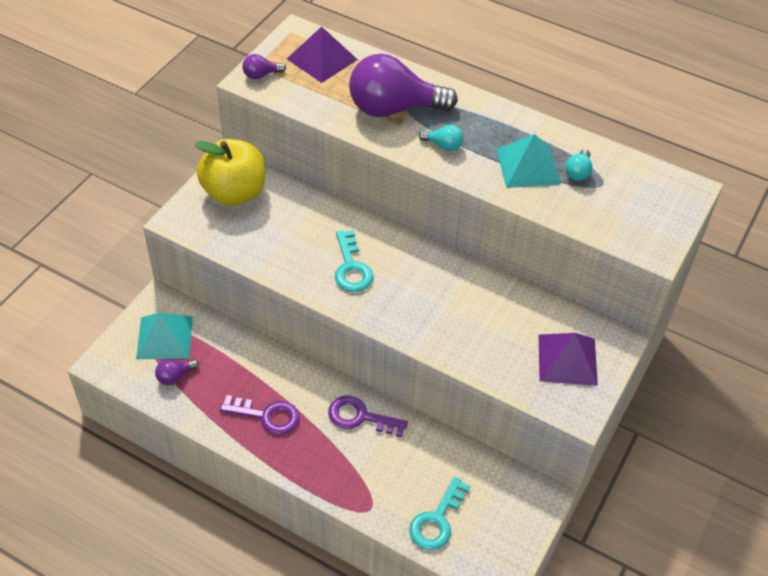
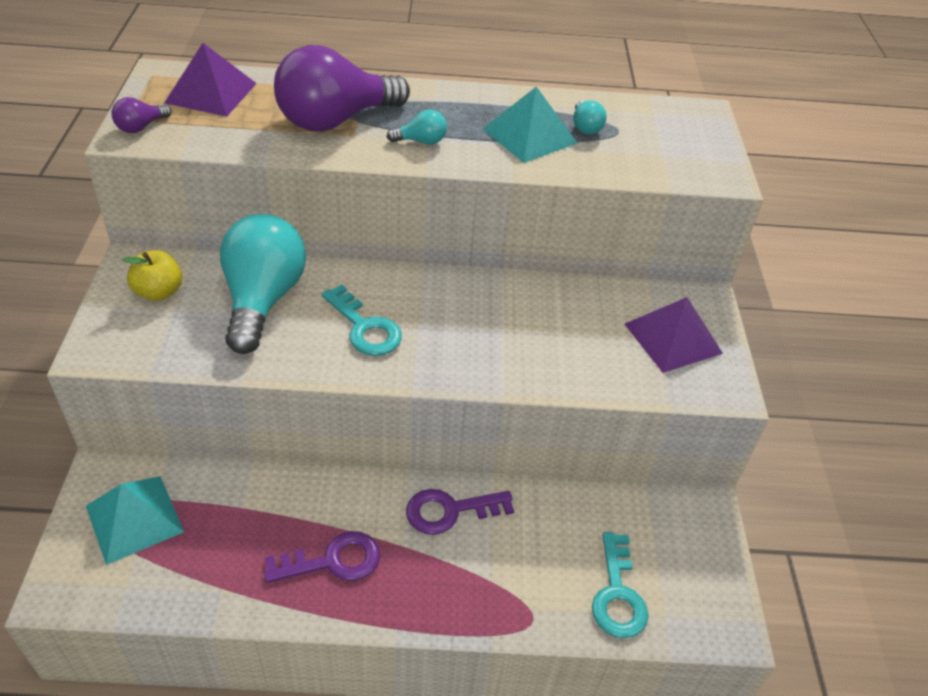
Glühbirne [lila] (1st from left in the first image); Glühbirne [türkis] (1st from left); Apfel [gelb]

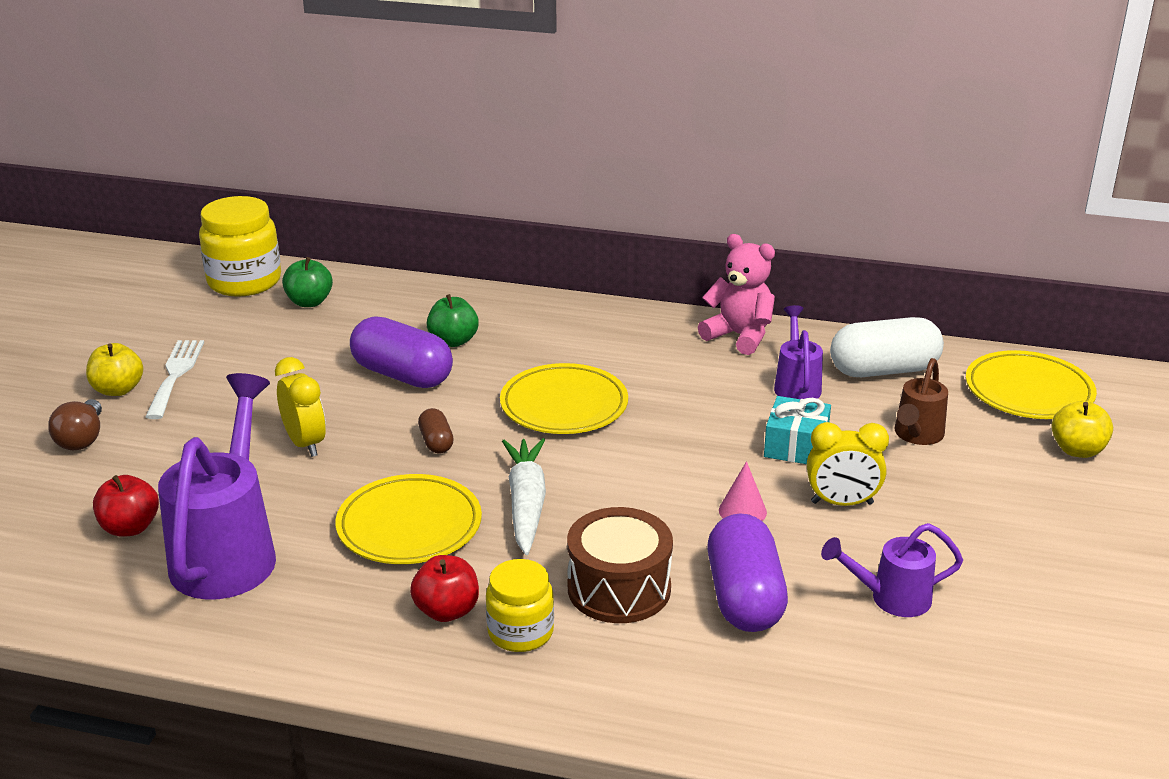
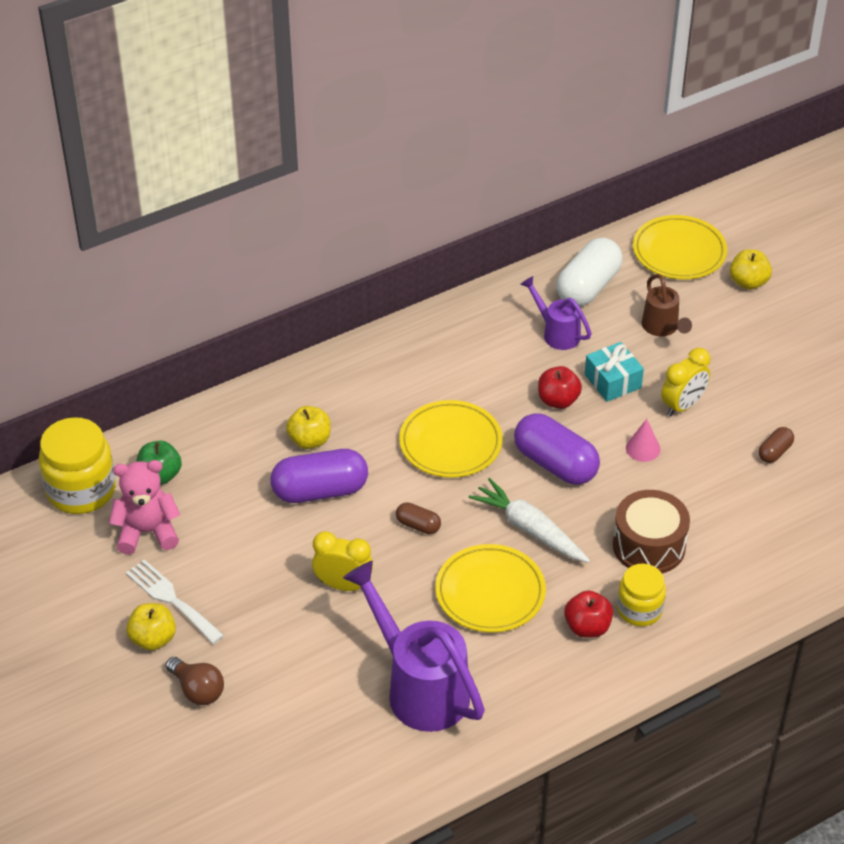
Apfel [rot] (1st from left); Teddybär [rosa]; Kapsel [lila] (2nd from left); Kapsel [braun] (2nd from left); Apfel [gelb] (2nd from left)

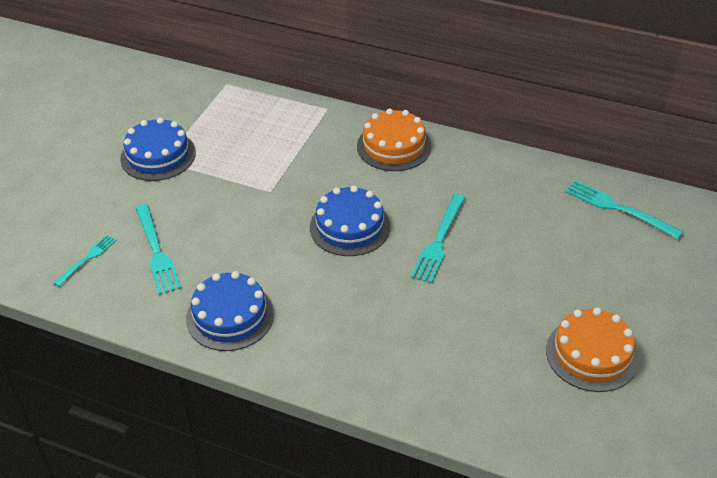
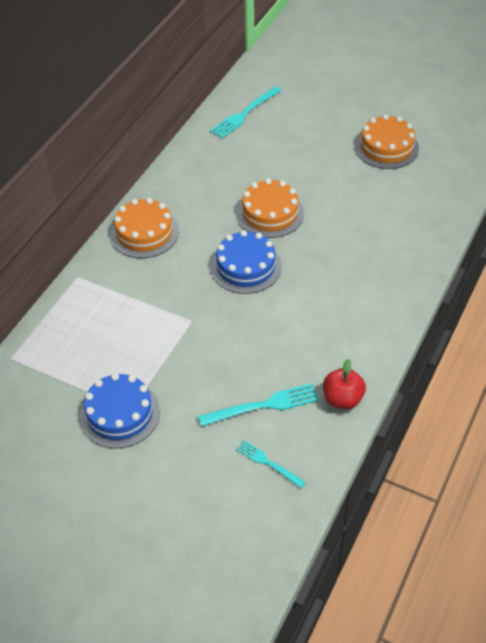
Kuchen [blau] (2nd from left in the first image); Apfel [rot]; Kuchen [orange] (2nd from left)

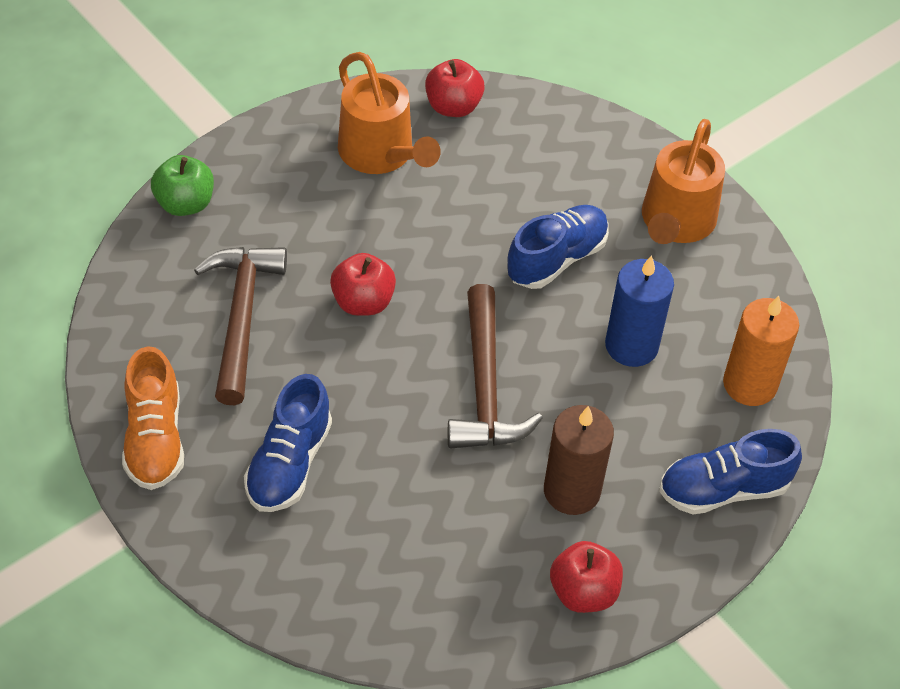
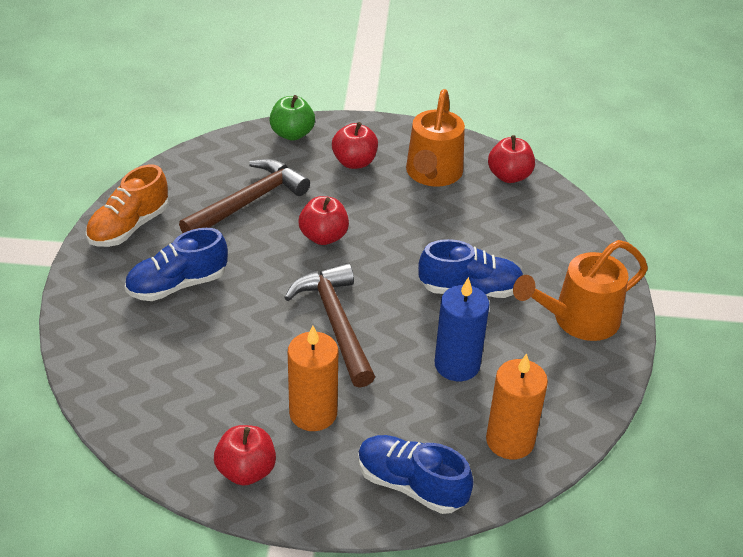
Apfel [rot] (3rd from left); Kerze [orange] (1st from left); Hammer [braun] (2nd from left)

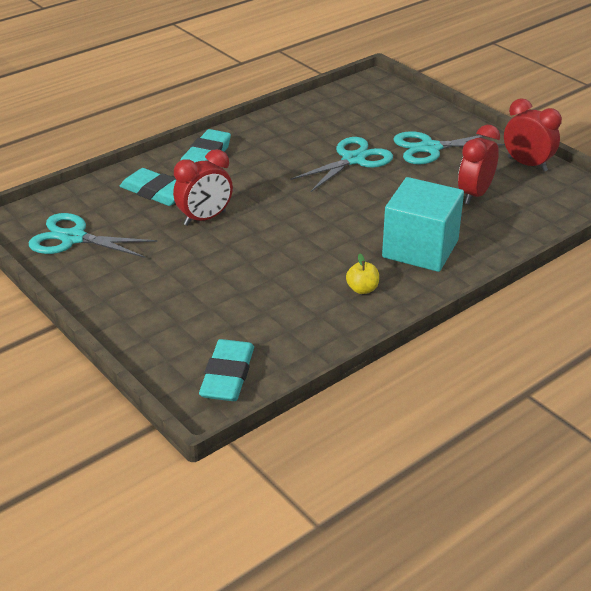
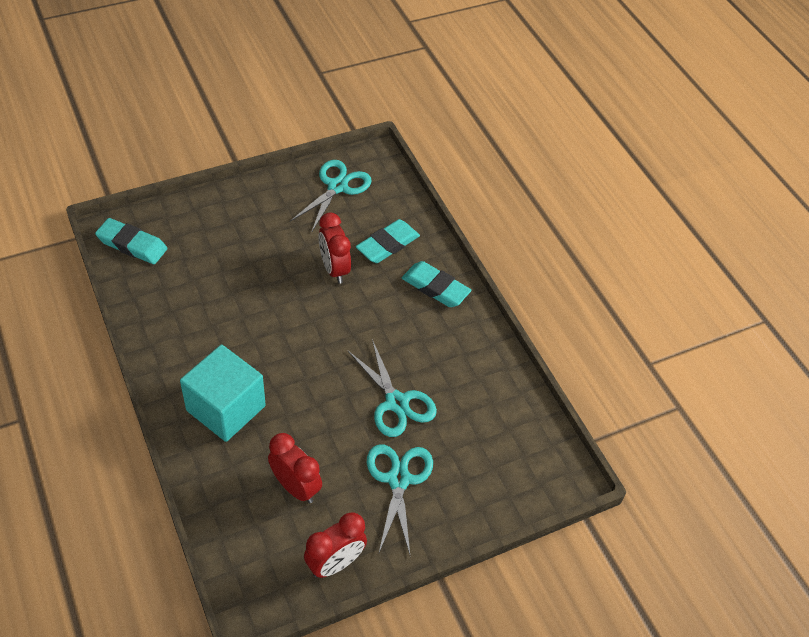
Apfel [gelb]

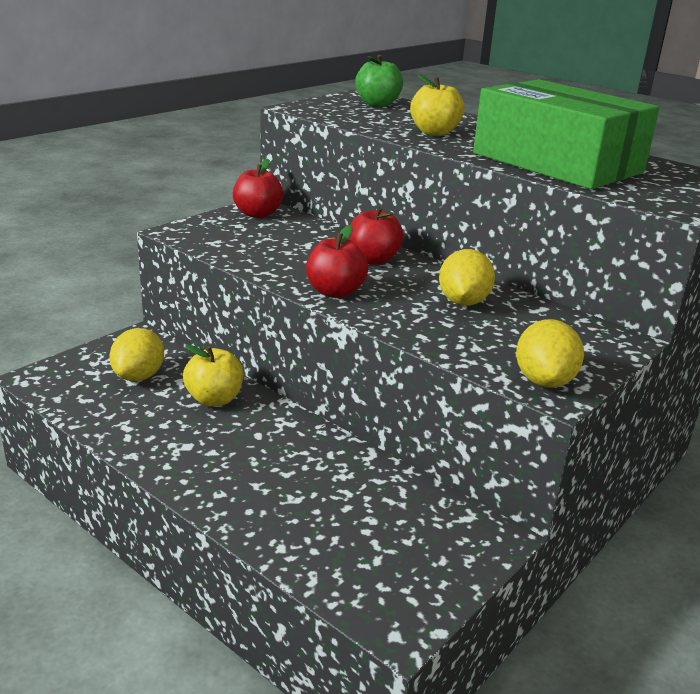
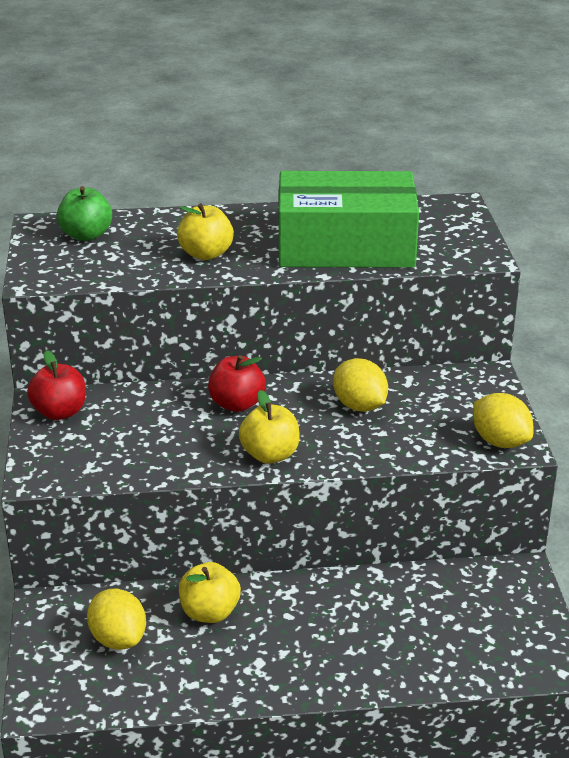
Apfel [gelb] (3rd from left)

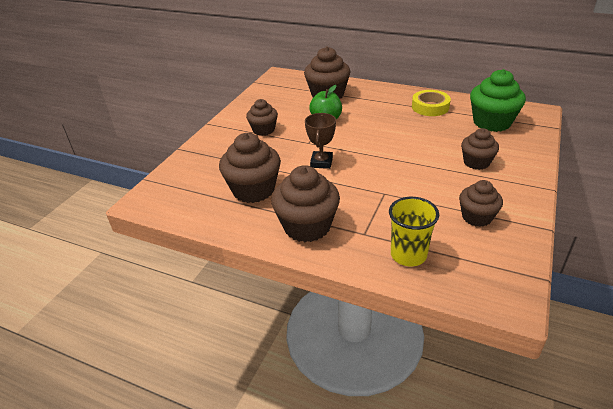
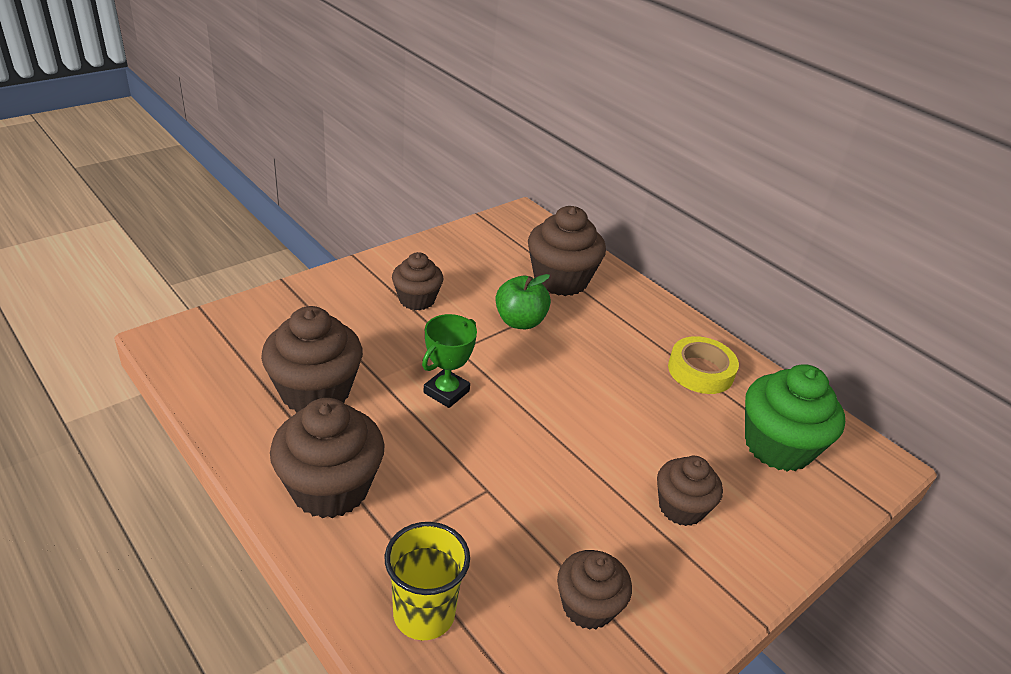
Pokal [grün]

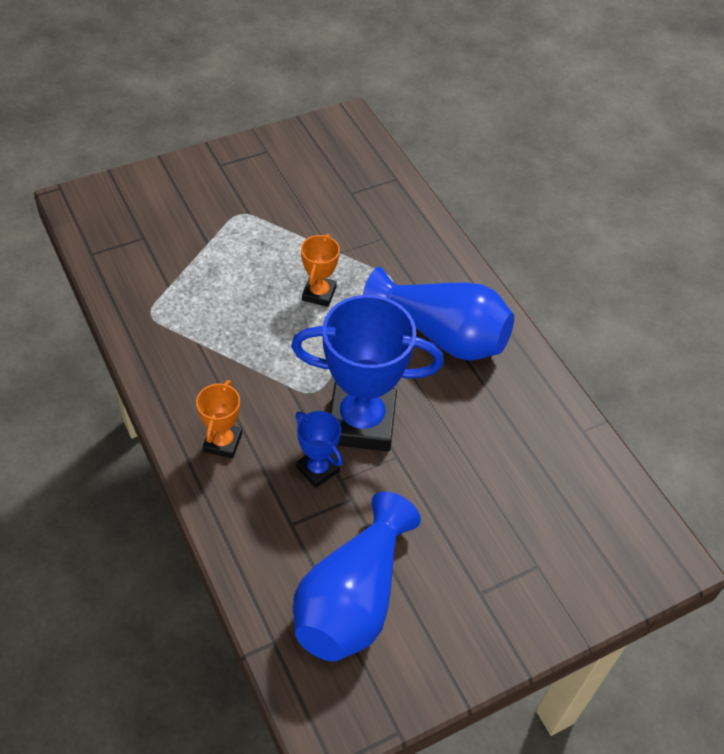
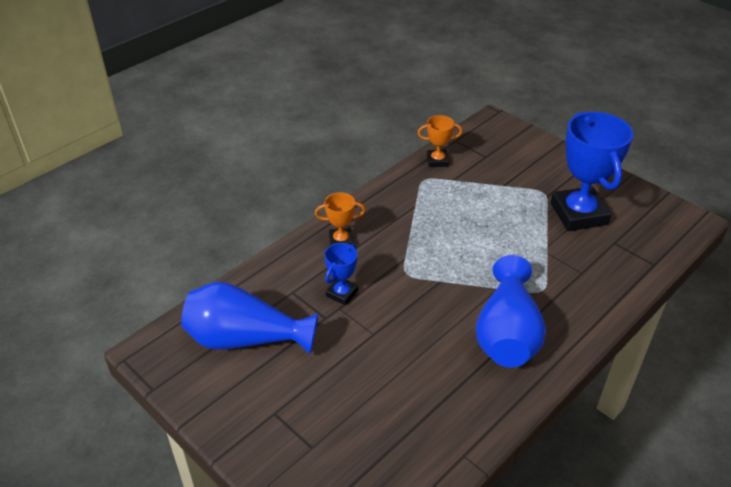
Pokal [blau] (2nd from left); Pokal [orange] (2nd from left)

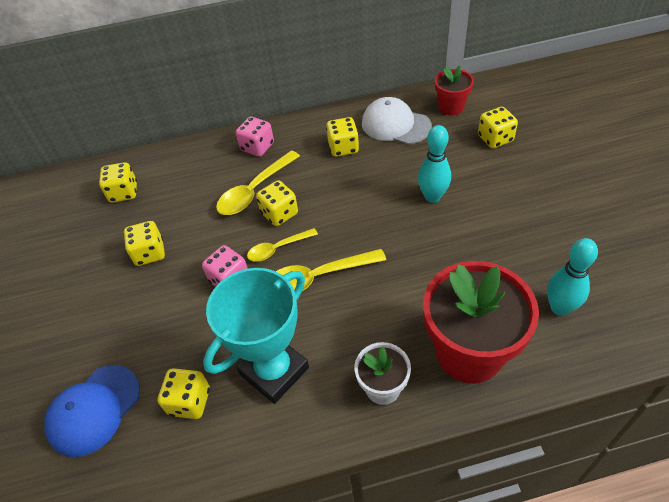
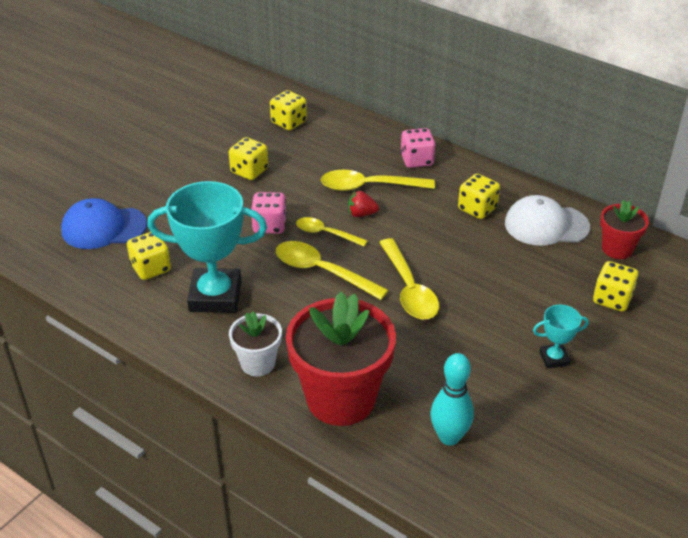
Bowlingkegel [türkis] (1st from left in the first image); Löffel [gelb] (4th from left); Pokal [türkis] (2nd from left); Erdbeere [rot]; Kappe [weiß]

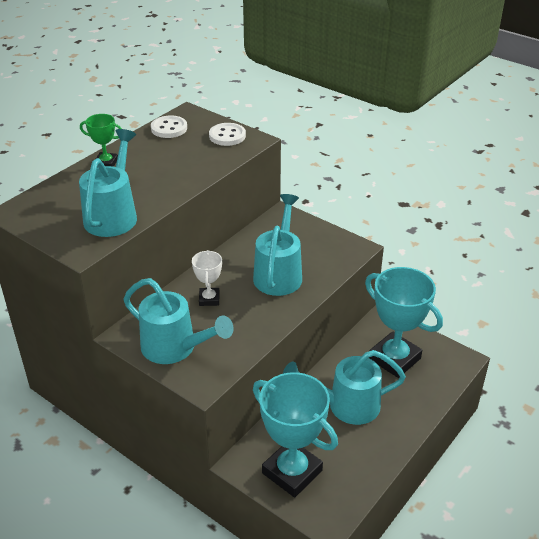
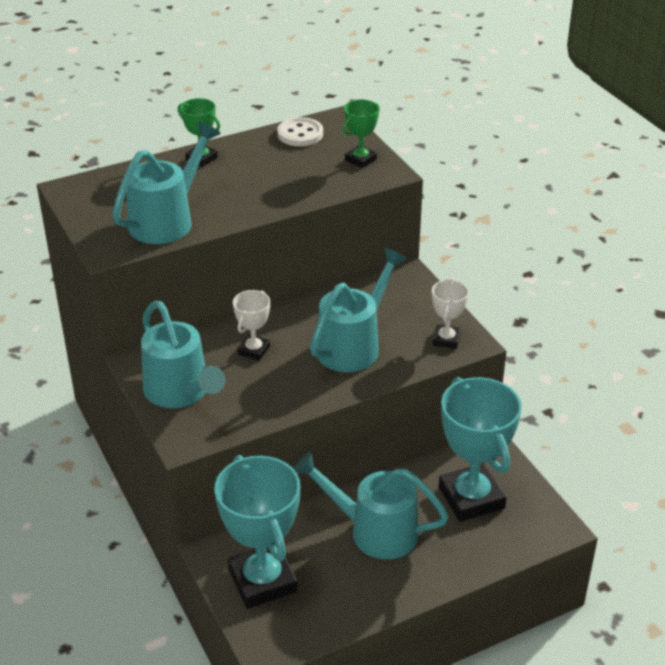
Pokal [weiß] (2nd from left); Pokal [grün] (2nd from left)

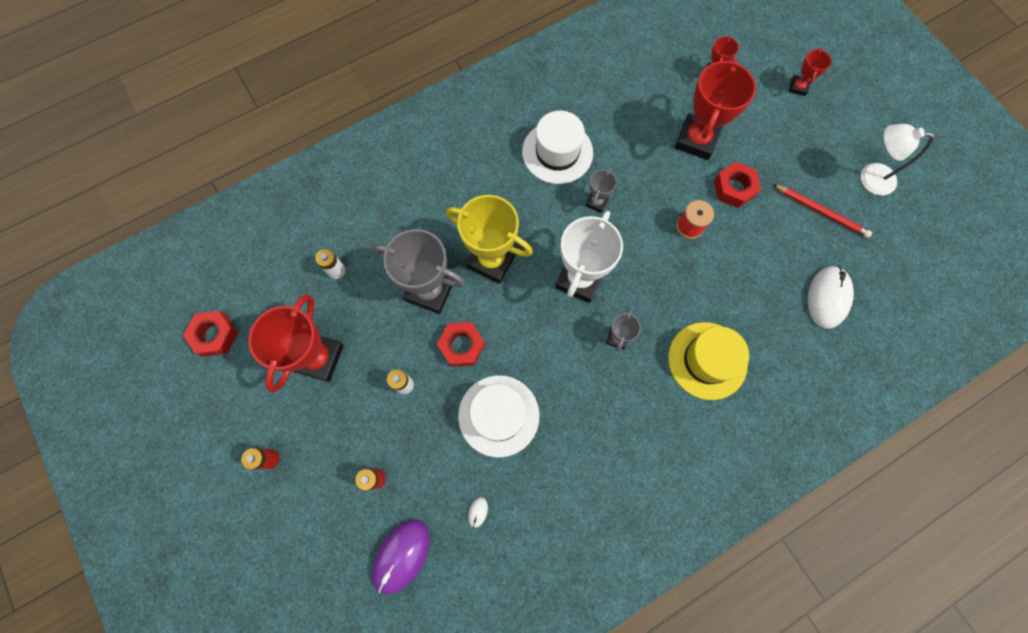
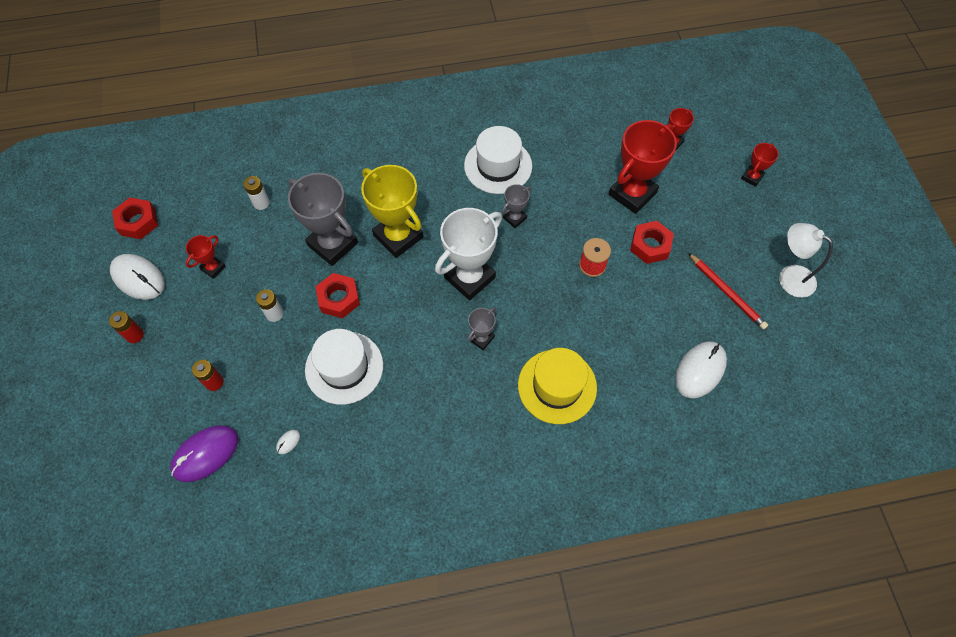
Computermaus [weiß] (1st from left); Pokal [rot] (1st from left)

